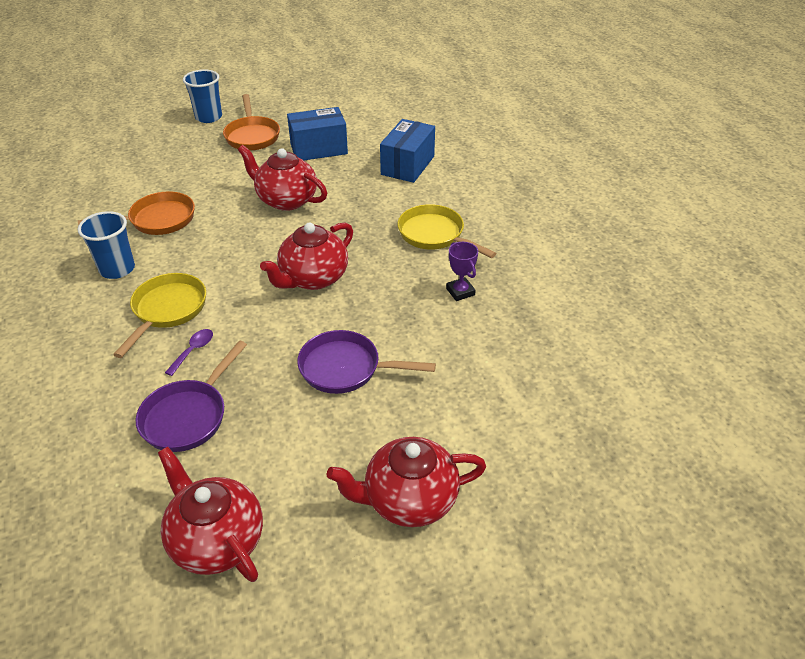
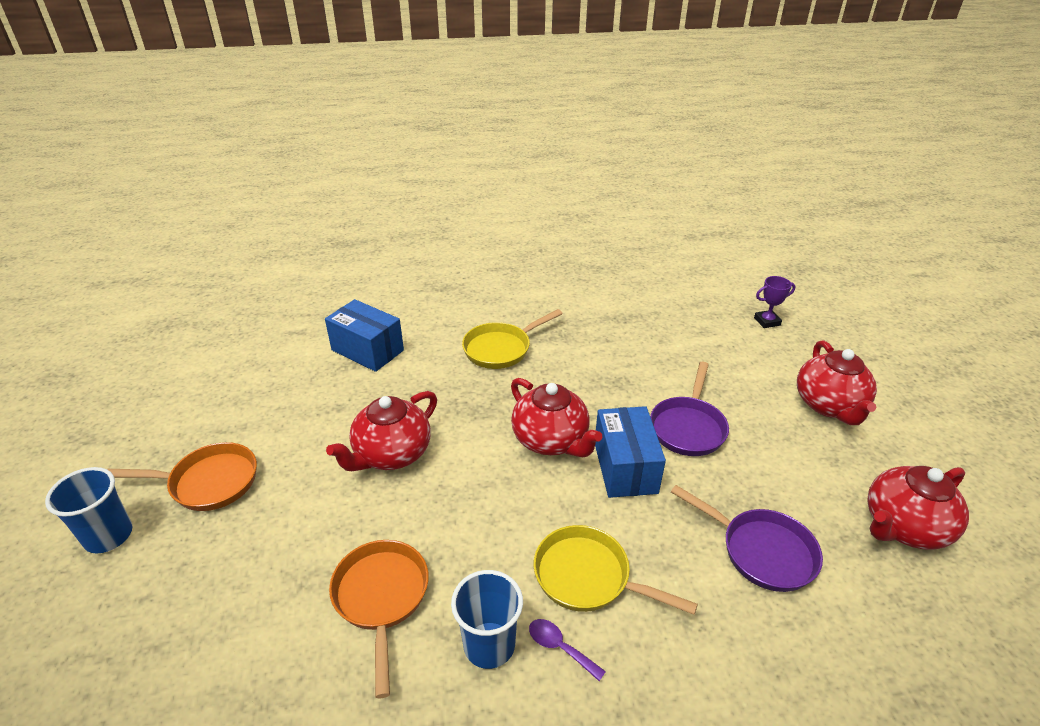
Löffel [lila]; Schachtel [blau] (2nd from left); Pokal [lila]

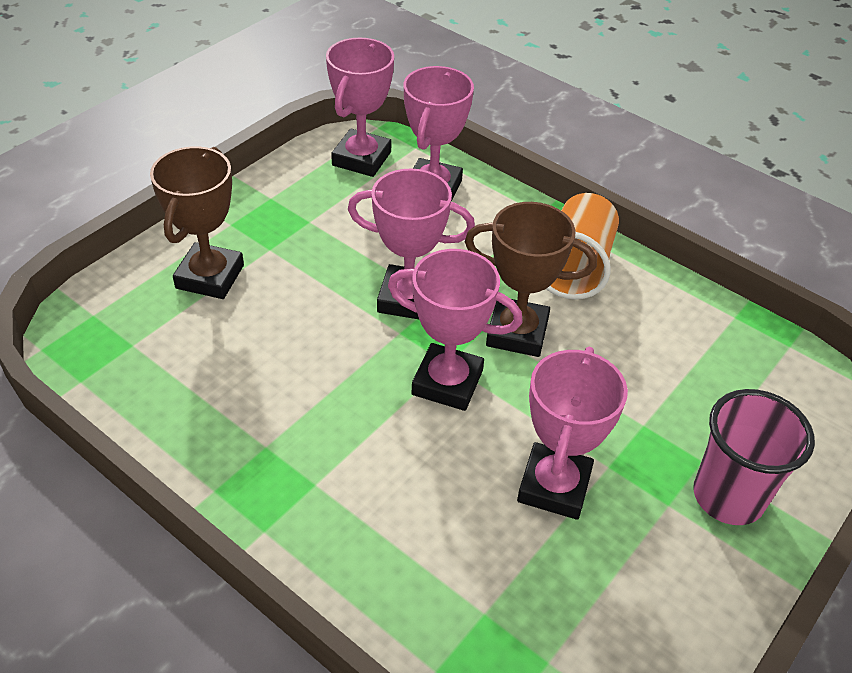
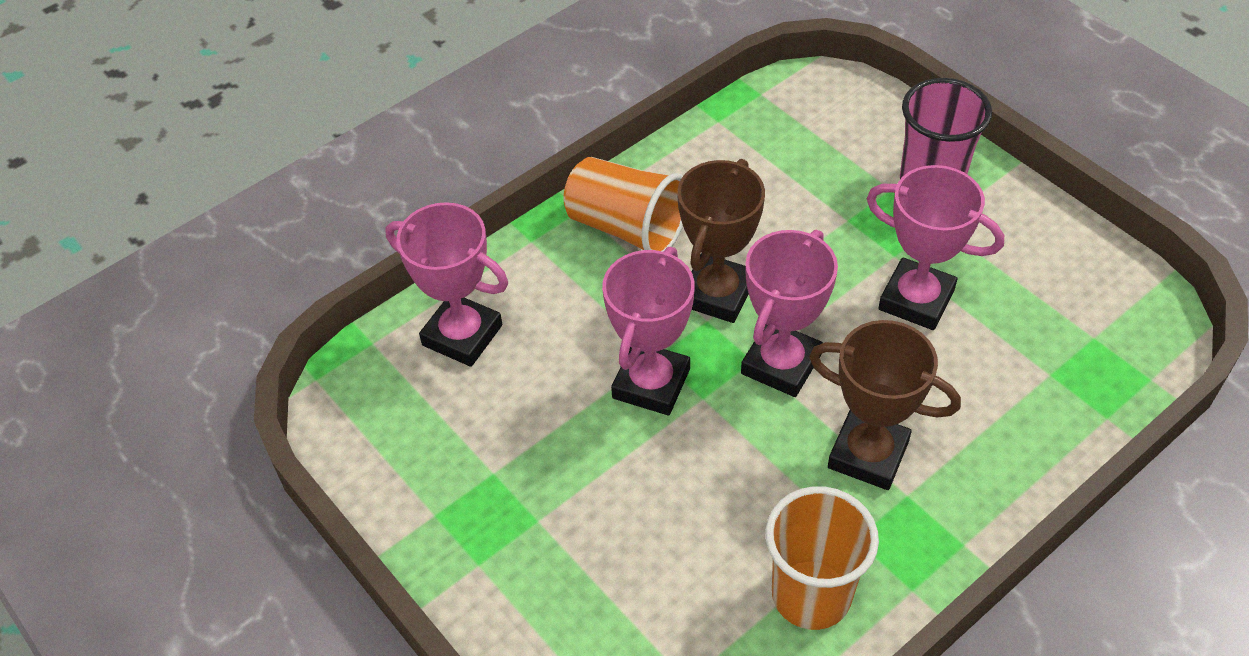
Pokal [rosa] (1st from left in the first image); Becher [orange] (2nd from left); Pokal [braun] (2nd from left)

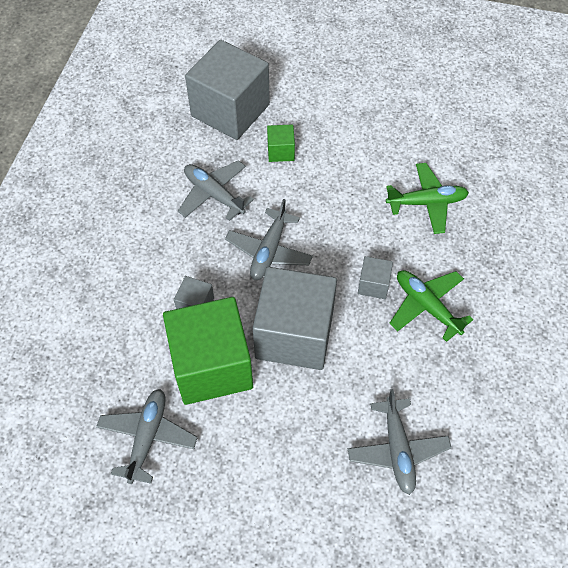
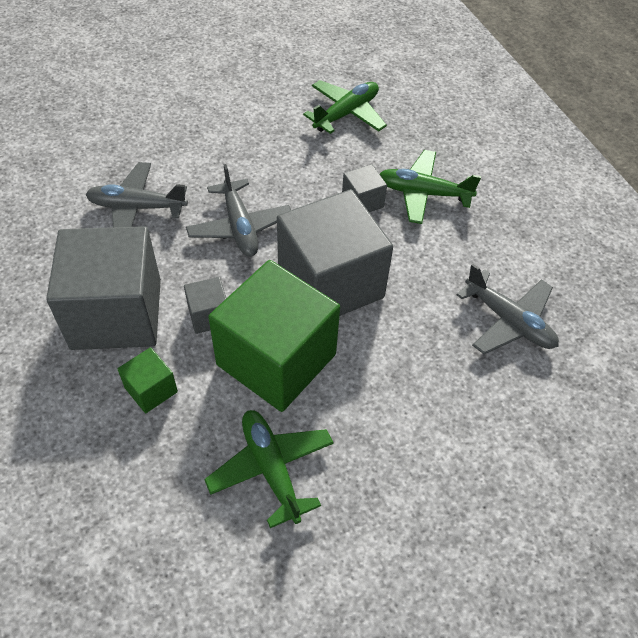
Kubus [grau] (1st from left); Kubus [grün] (1st from left); Flugzeug [grün] (1st from left)

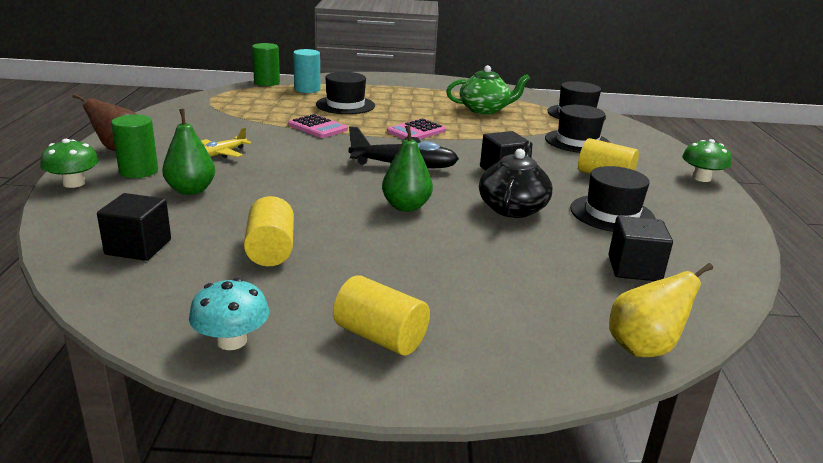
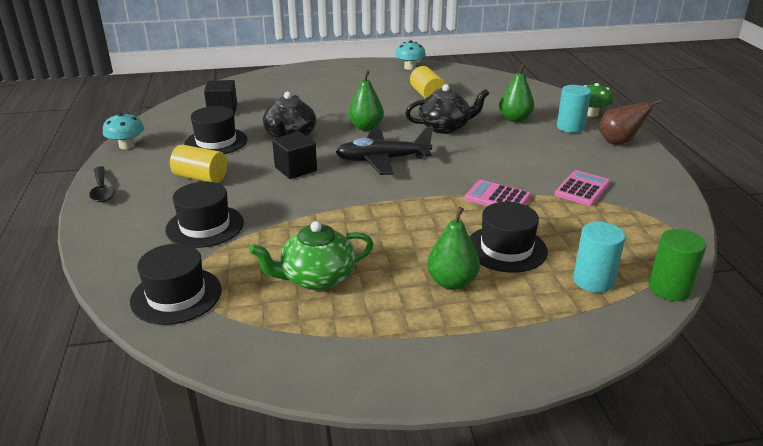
Kubus [schwarz] (1st from left in the first image); Flugzeug [gelb]; Vollzylinder [gelb] (2nd from left in the first image); Birne [gelb]; Pilz [türkis] (1st from left); Teekanne [schwarz] (2nd from left); Birne [grün] (2nd from left); Taschenrechner [rosa] (2nd from left); Löffel [schwarz]; Vollzylinder [türkis] (1st from left)

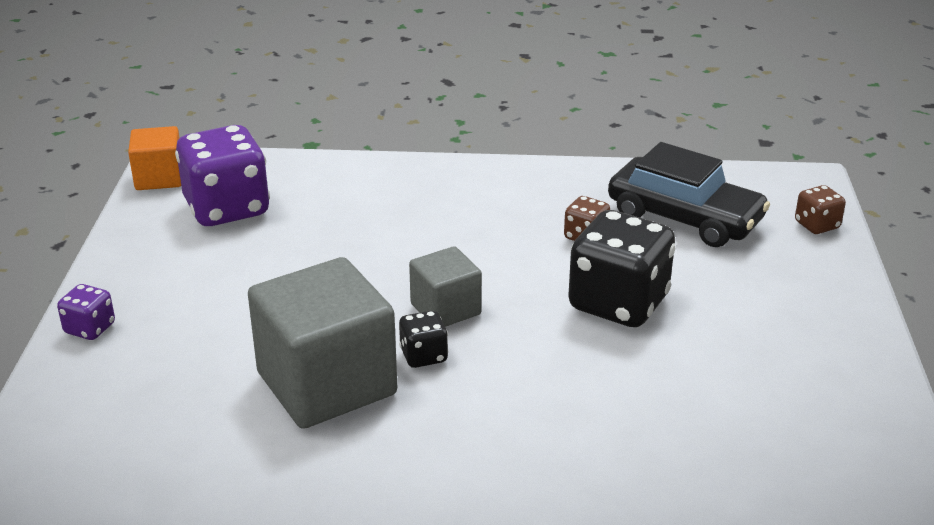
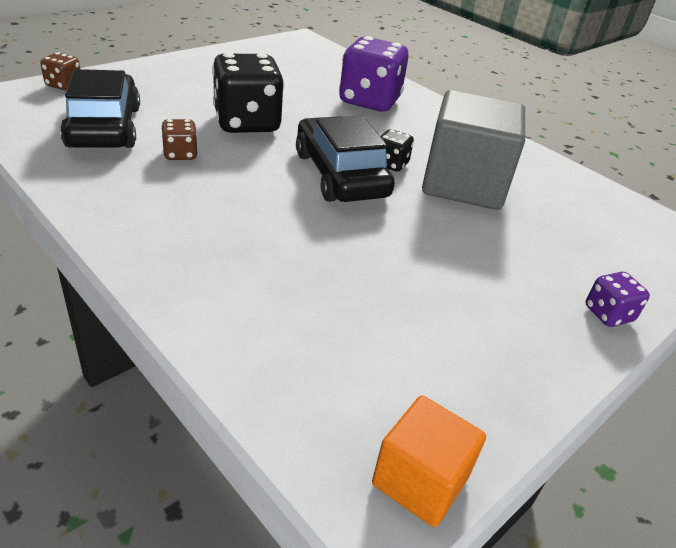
Spielwürfel [lila] (1st from left); Auto [schwarz] (2nd from left)

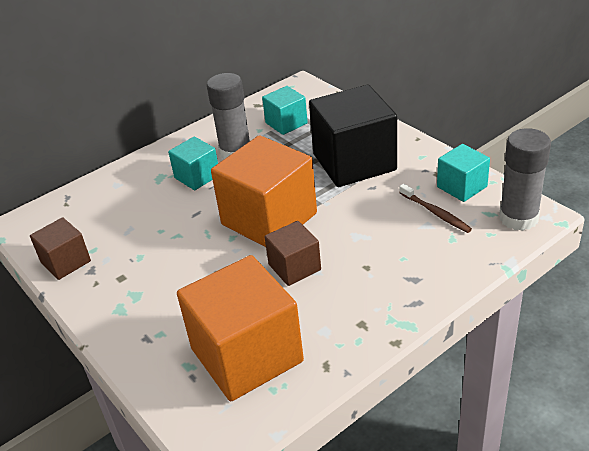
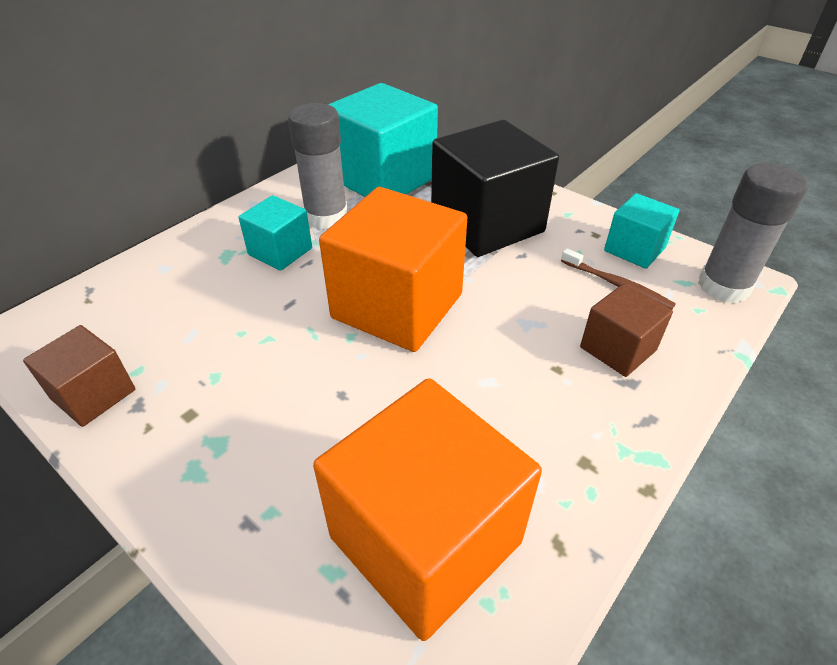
Kubus [braun] (2nd from left); Kubus [türkis] (2nd from left)

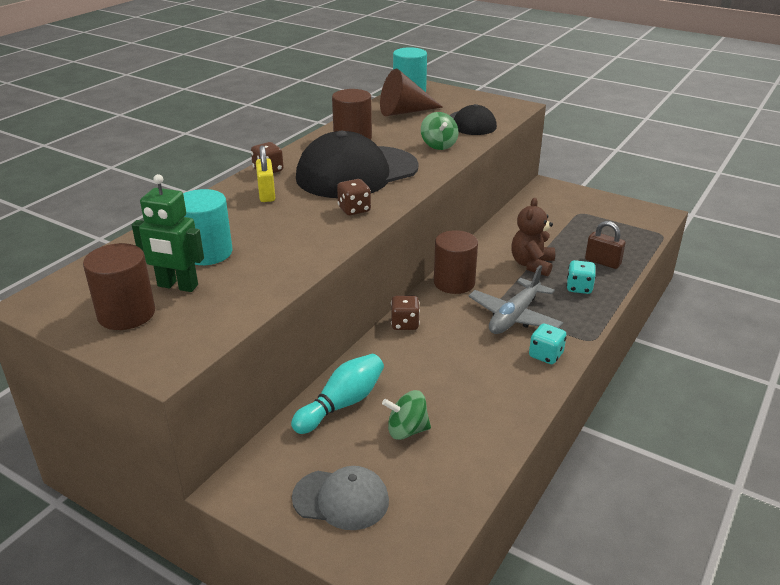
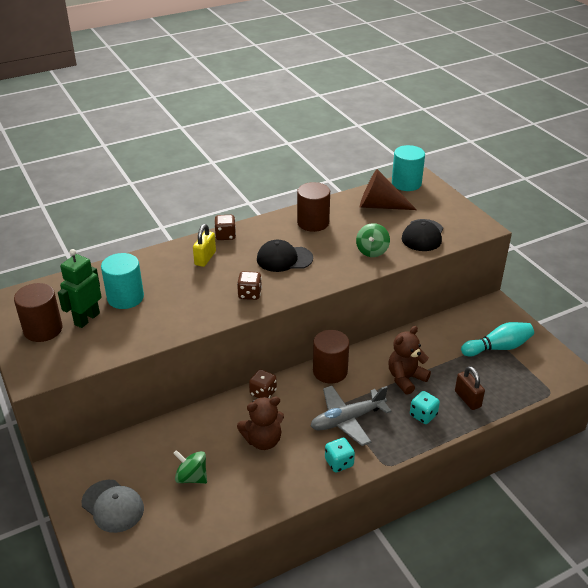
Teddybär [braun] (1st from left); Bowlingkegel [türkis]; Roboter [grün]; Kappe [schwarz] (1st from left)

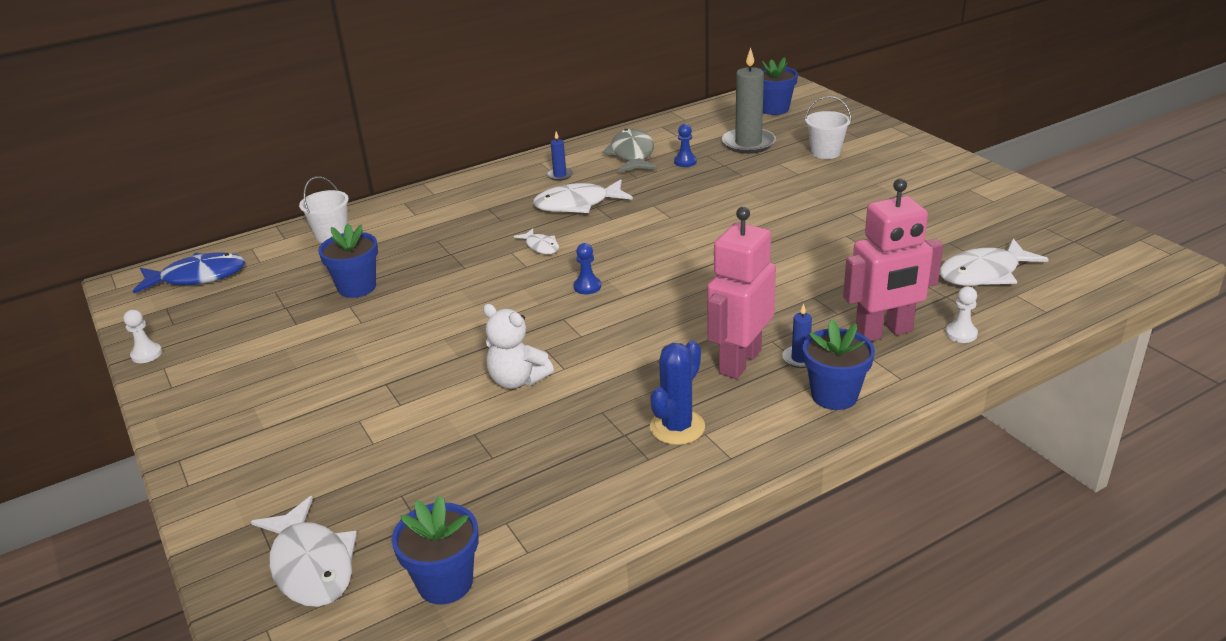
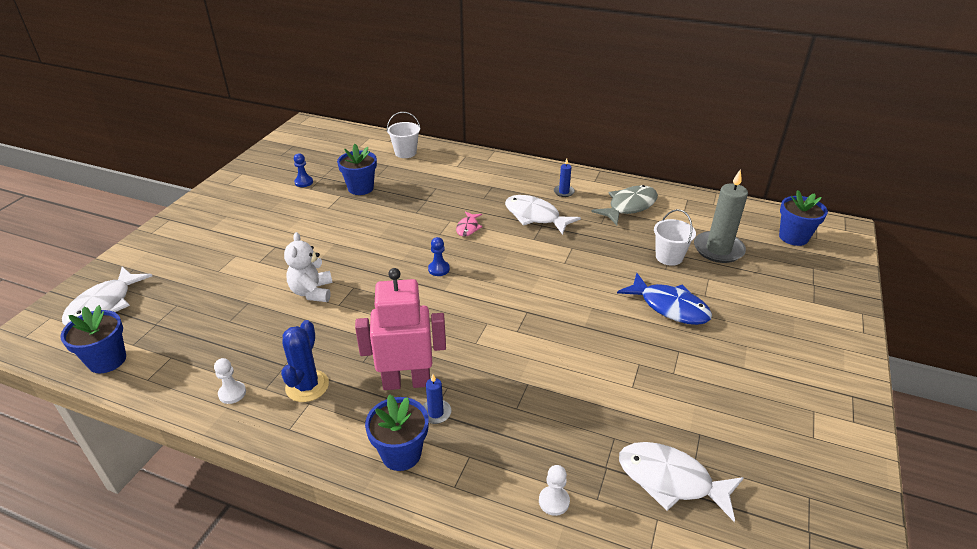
Roboter [rosa] (2nd from left in the first image); Bauer [weiß] (1st from left); Fisch [blau]; Bauer [blau] (1st from left); Eimer [weiß] (2nd from left); Fisch [rosa]; Kaktus [blau]

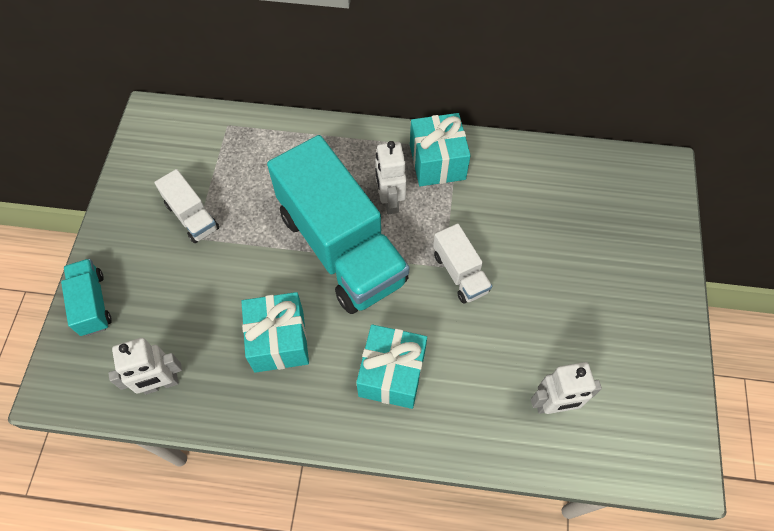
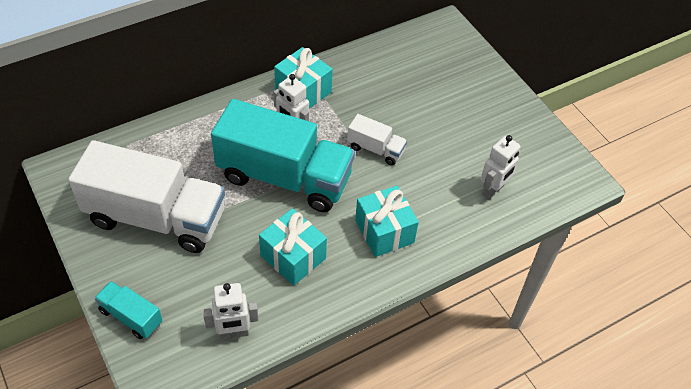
Roboter [weiß] (1st from left); Lastwagen [weiß] (1st from left)

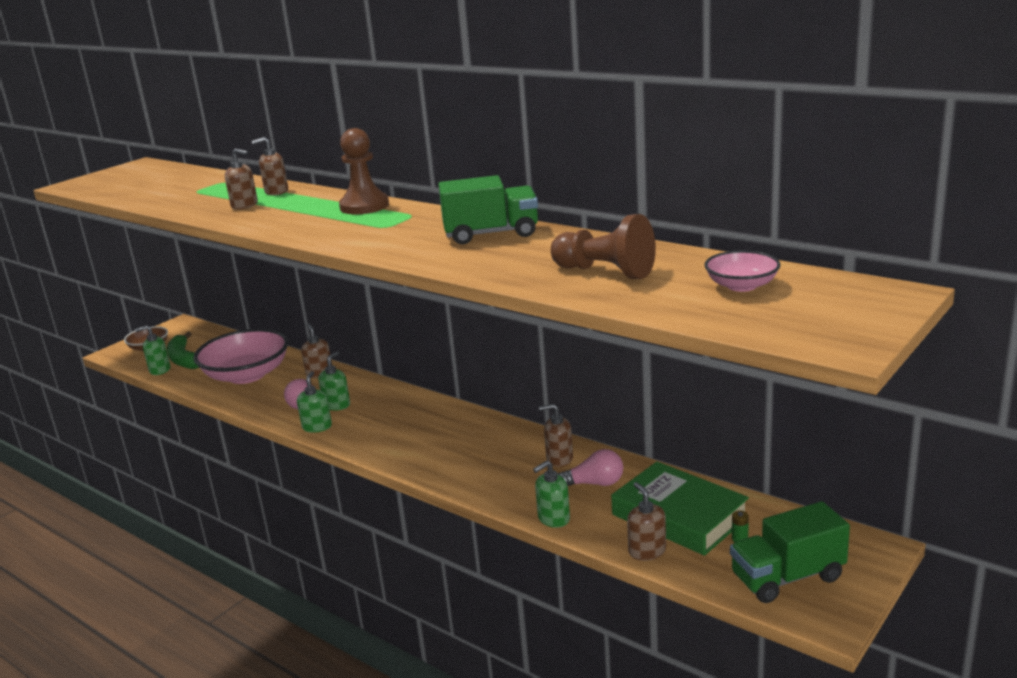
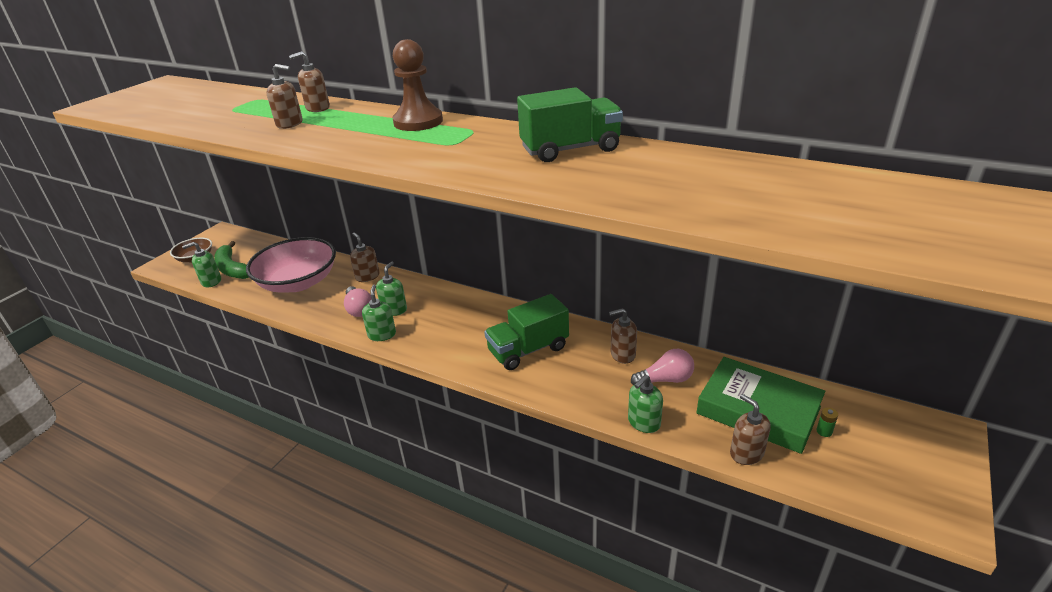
Bauer [braun] (2nd from left in the first image); Schüssel [rosa] (2nd from left in the first image); Lastwagen [grün] (1st from left)

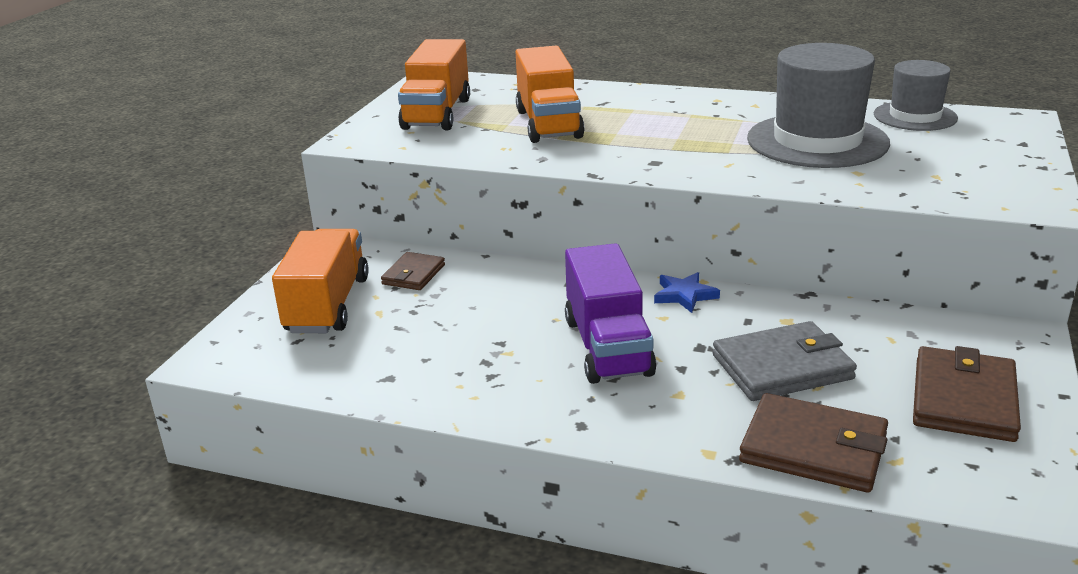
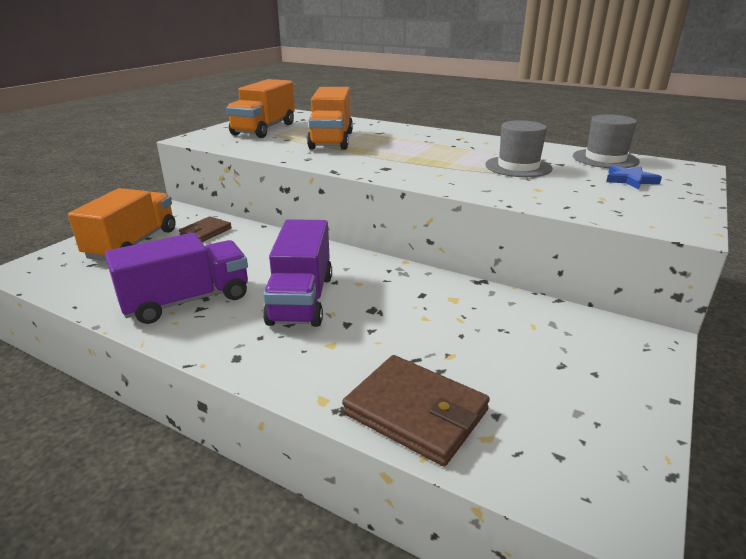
Geldbörse [grau]; Geldbörse [braun] (3rd from left in the first image); Lastwagen [lila] (1st from left); Stern [blau]; Hut [grau] (1st from left)

